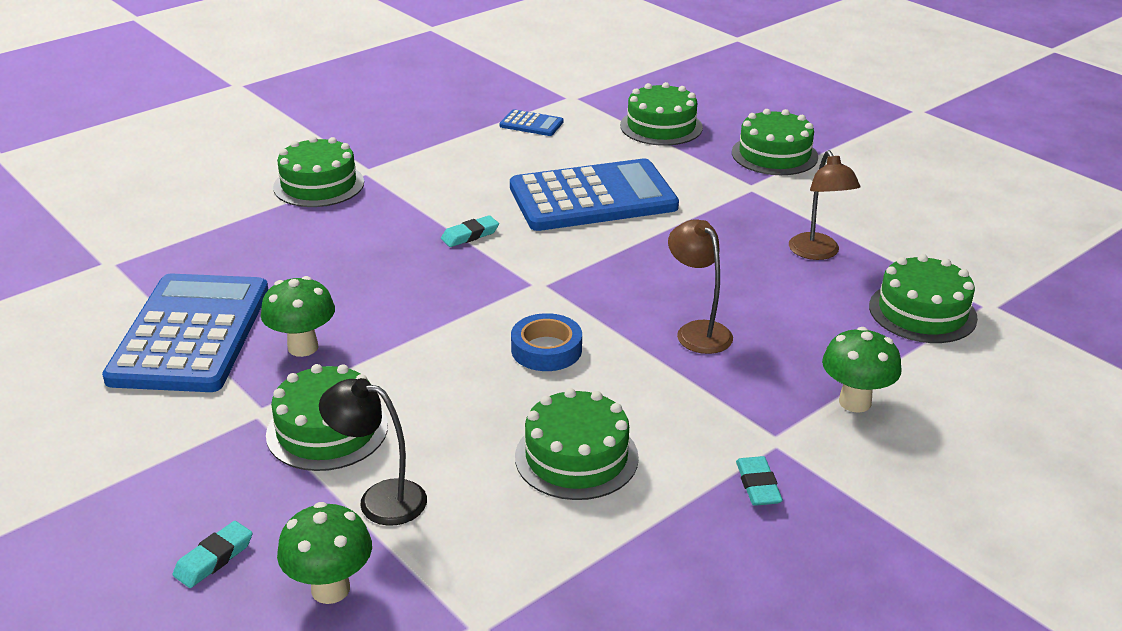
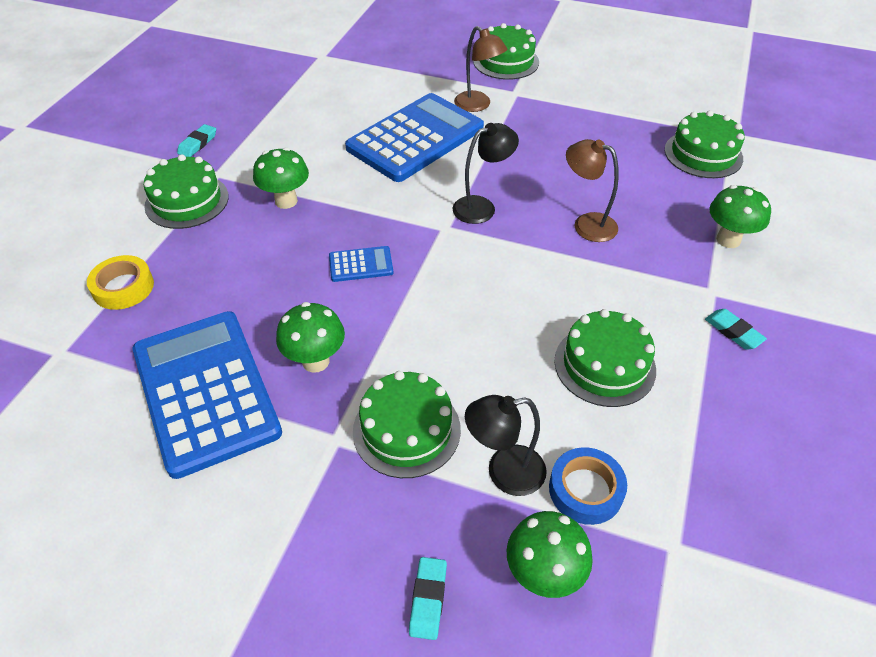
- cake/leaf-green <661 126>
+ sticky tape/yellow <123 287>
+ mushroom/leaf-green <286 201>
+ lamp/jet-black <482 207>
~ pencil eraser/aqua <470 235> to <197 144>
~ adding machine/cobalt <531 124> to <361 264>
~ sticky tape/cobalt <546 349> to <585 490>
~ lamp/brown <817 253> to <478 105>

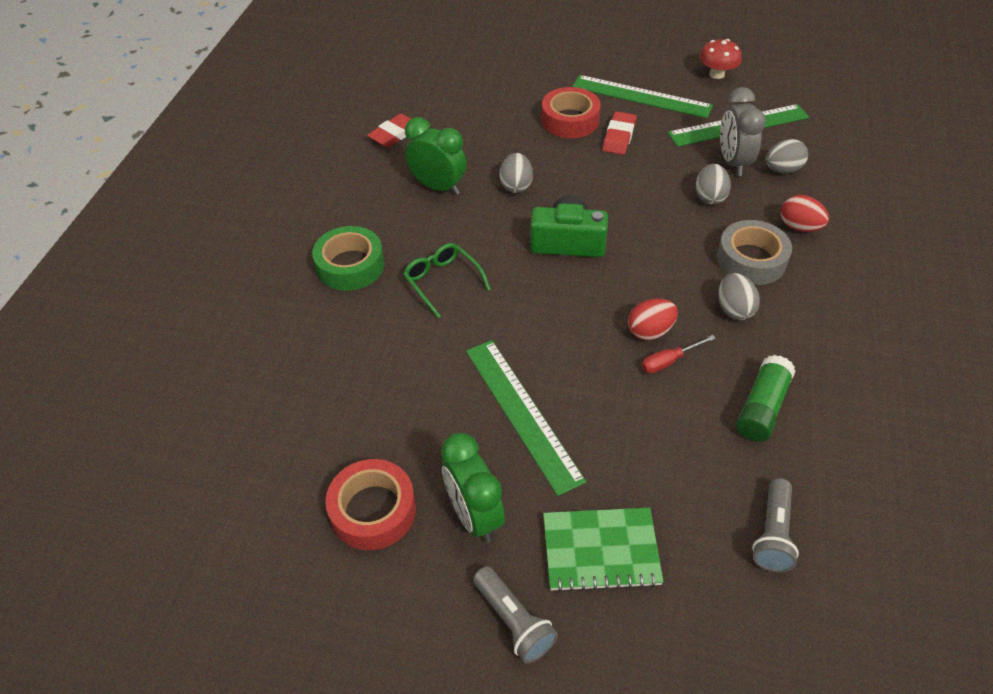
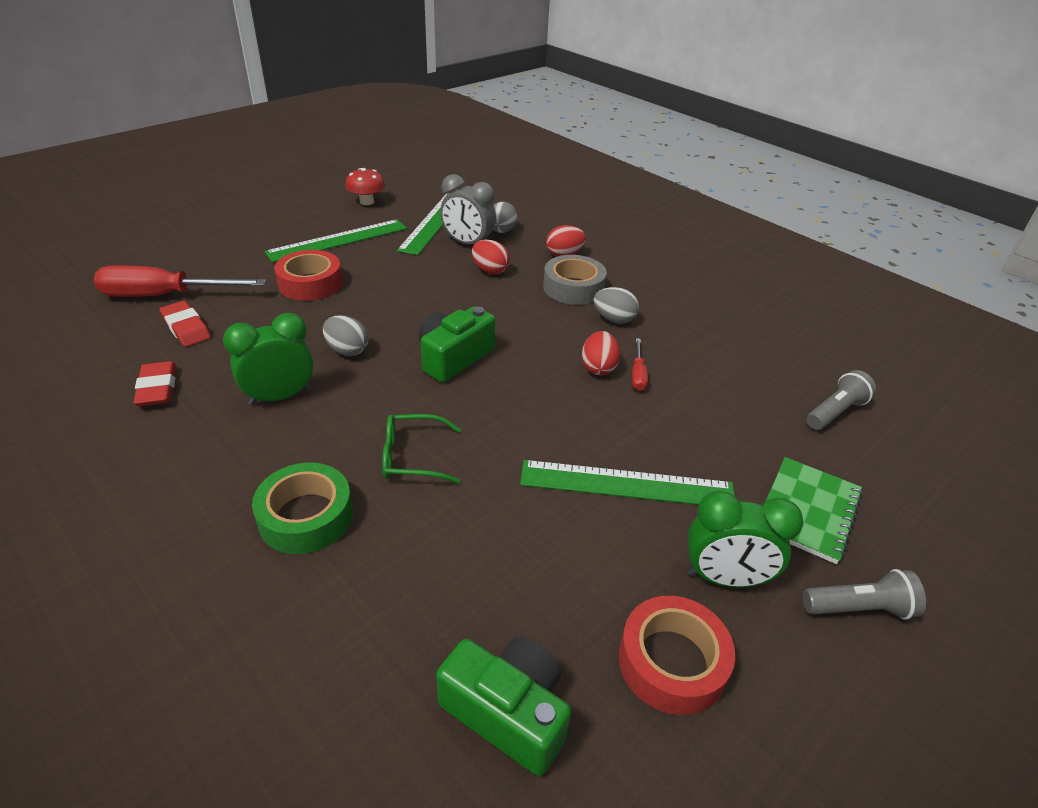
- stick of glue/leaf-green <762 407>
+ hand screwdriver/crimson <165 295>
+ compact camera/leaf-green <507 712>
~ pencil eraser/crimson <619 137> to <186 327>
~ toy egg/ash-grey <709 197> to toy egg/crimson <490 270>
~ torch/ash-grey <773 534> = <835 412> 90 degrees counterclockwise

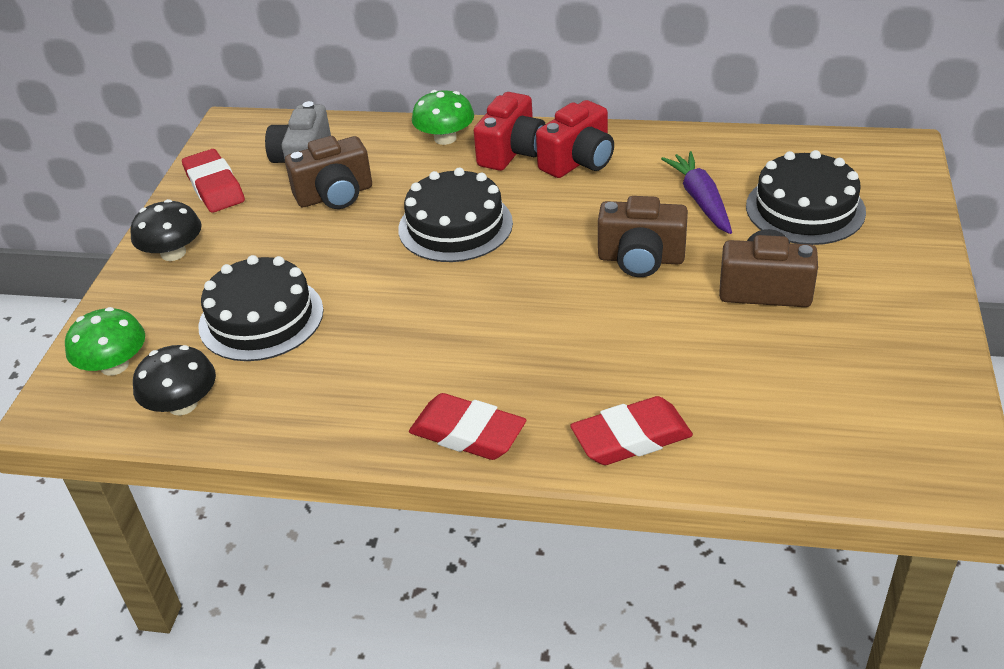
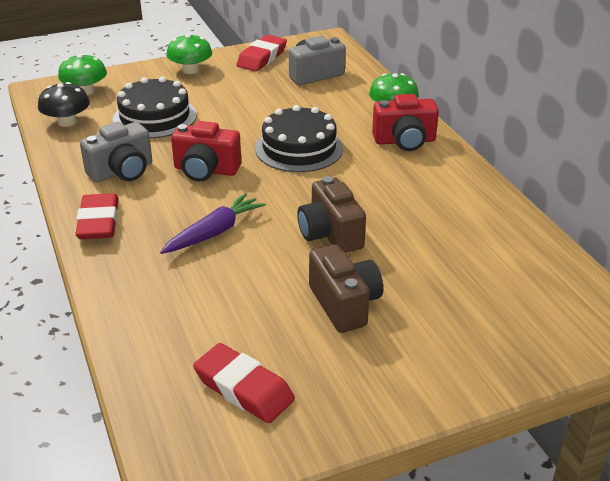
- compact camera/brown <335 195>
- cake/jet-black <805 209>
+ compact camera/ash-grey <122 171>
~ compact camera/crimson <578 161> to <206 170>
~ pencil eraser/crimson <631 438> to <244 388>
~ carrot/violet <700 200> to <214 232>
~ mushroom/jet-black <173 253> to mushroom/leaf-green <190 70>

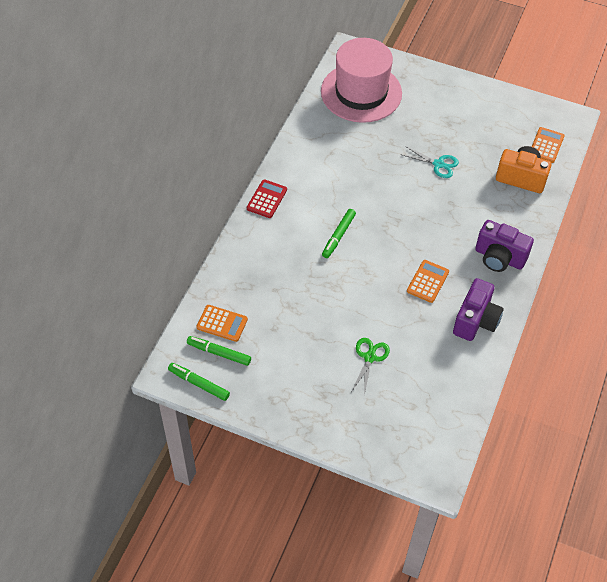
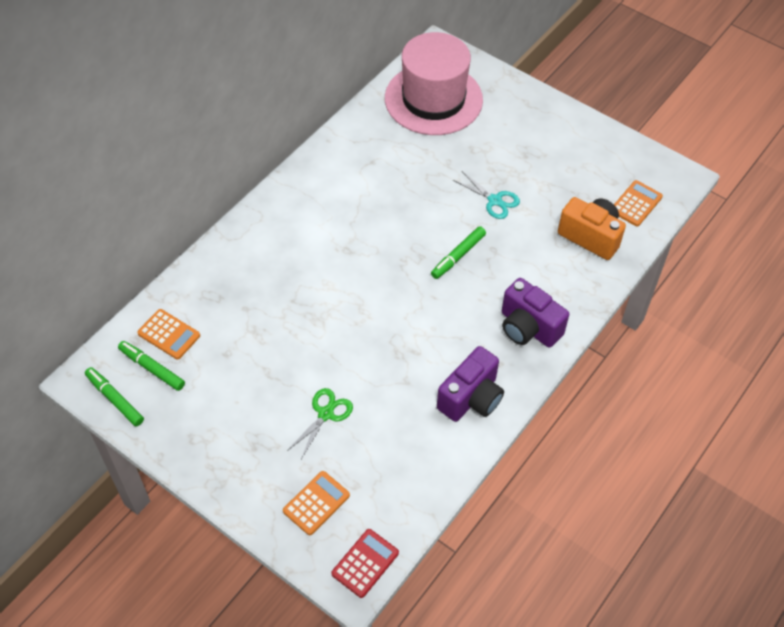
~ adding machine/crimson <266 199> to <365 563>
~ marker pen/leaf-green <338 236> to <458 256>
~ adding machine/bright orange <427 281> to <316 503>

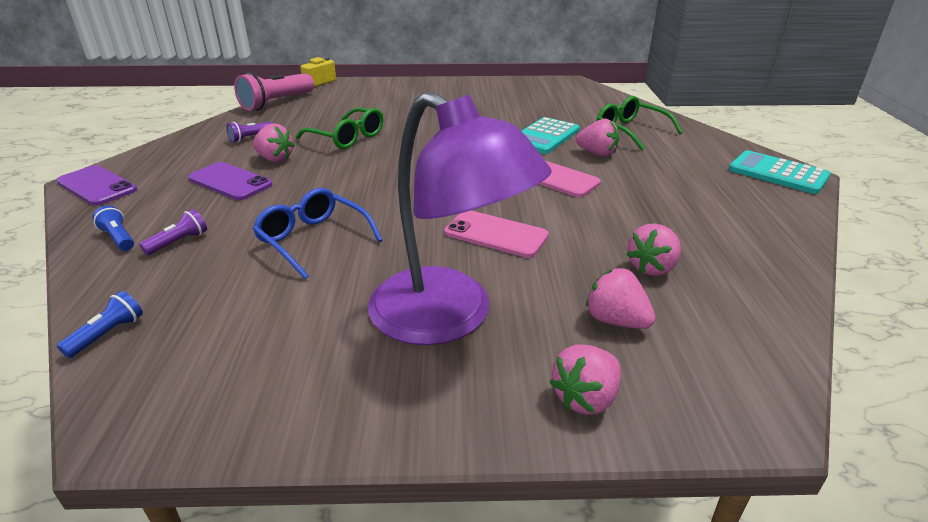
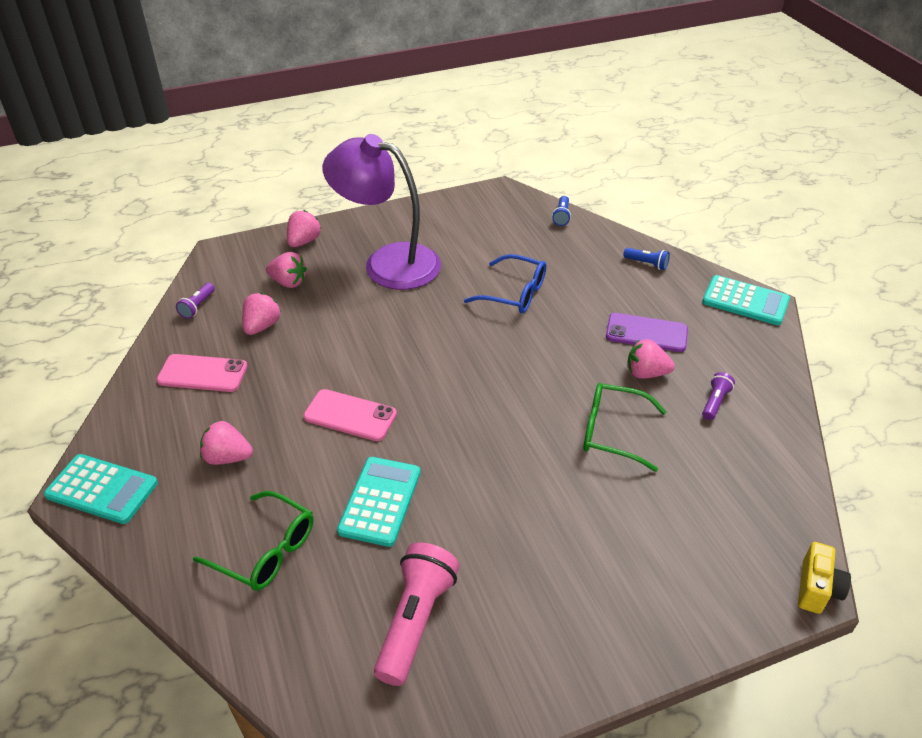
~ torch/violet <179 242> to <197 306>
~ torch/rosy <276 103> to <415 621>
~ phone/rosy <496 234> to <202 374>
~ berry/rosy <597 153> to <227 457>
~ phone/violet <96 186> to adding machine/aqua <745 301>

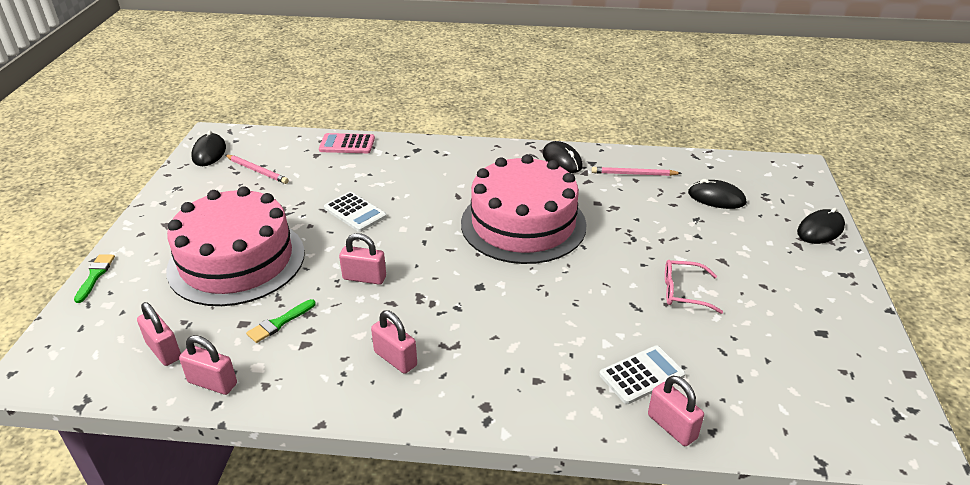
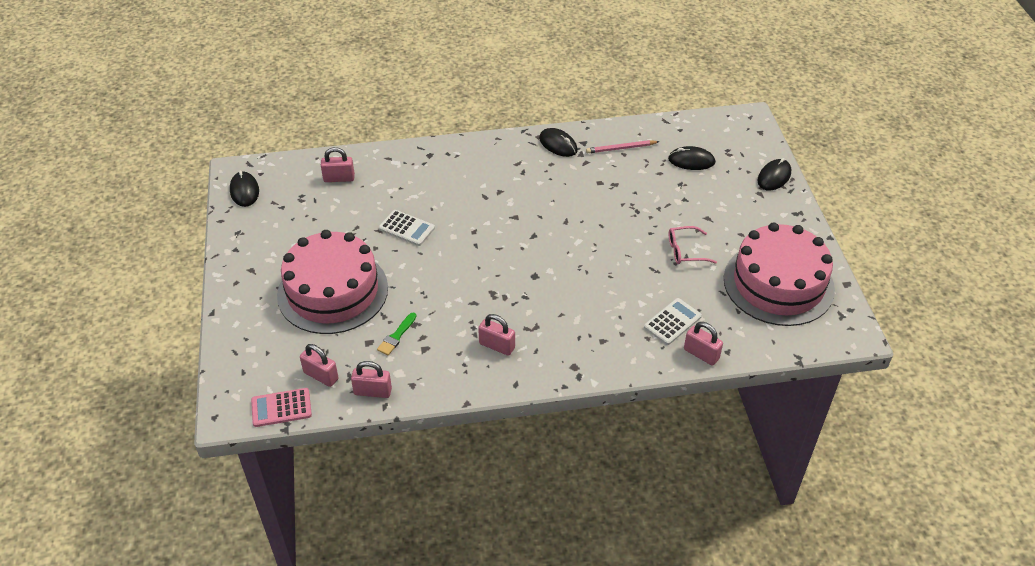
- paintbrush/leaf-green <95 276>
- lead pencil/rosy <257 171>
~ adding machine/rosy <347 144> to <281 408>
~ padlock/rosy <364 278> to <339 178>
~ cake/rosy <523 224> to <778 283>

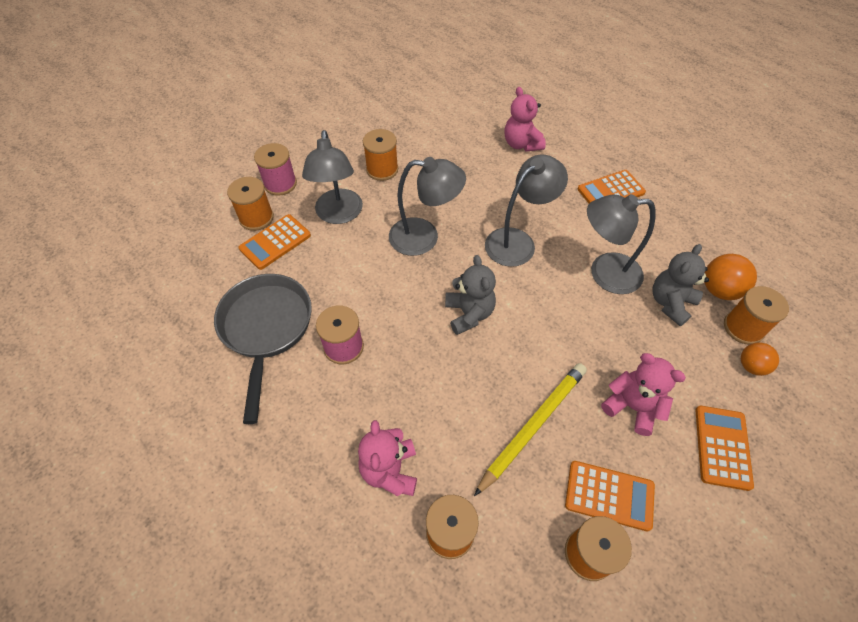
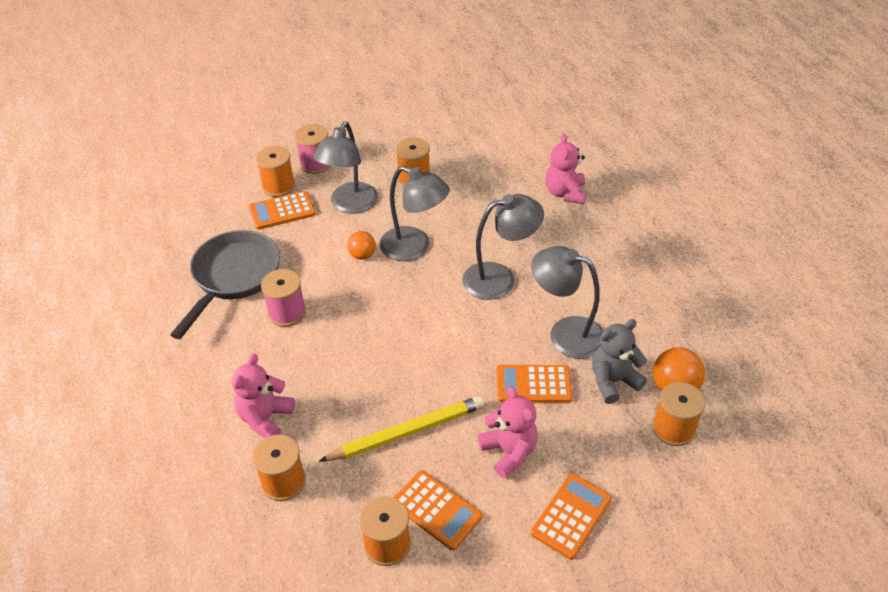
- stuffed bear/ash-grey <469 314>
~ adding machine/bright orange <611 191> to <533 384>
~ play ball/bright orange <751 366> to <362 255>

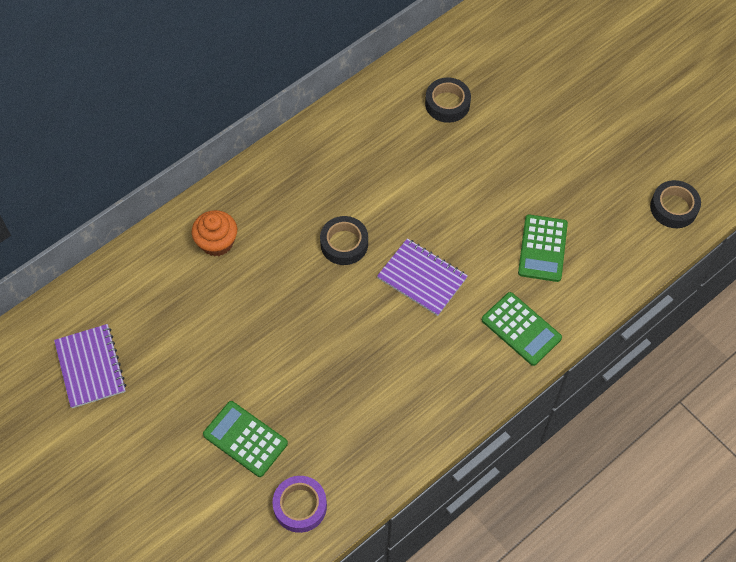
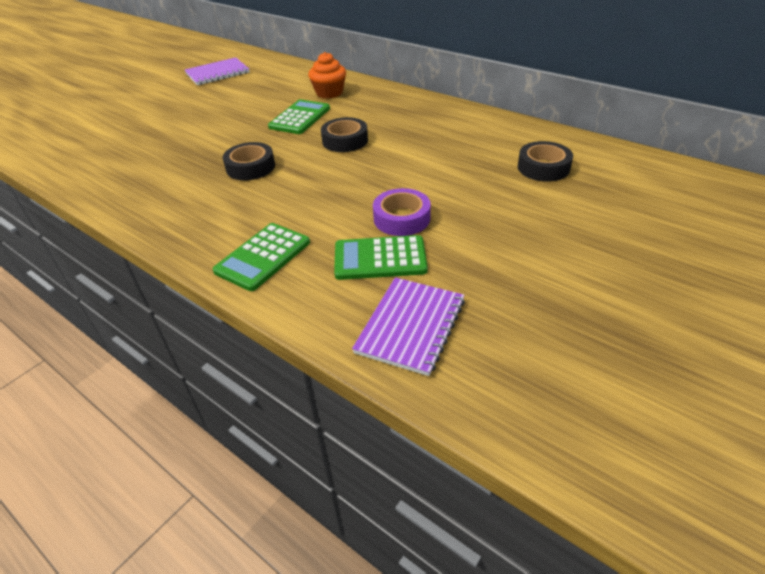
~ adding machine/leaf-green <245 439> to <300 118>
~ sticky tape/violet <300 506> to <401 218>
~ notepad/violet <422 278> to <411 326>
~ sticky tape/jet-black <673 208> to <250 167>

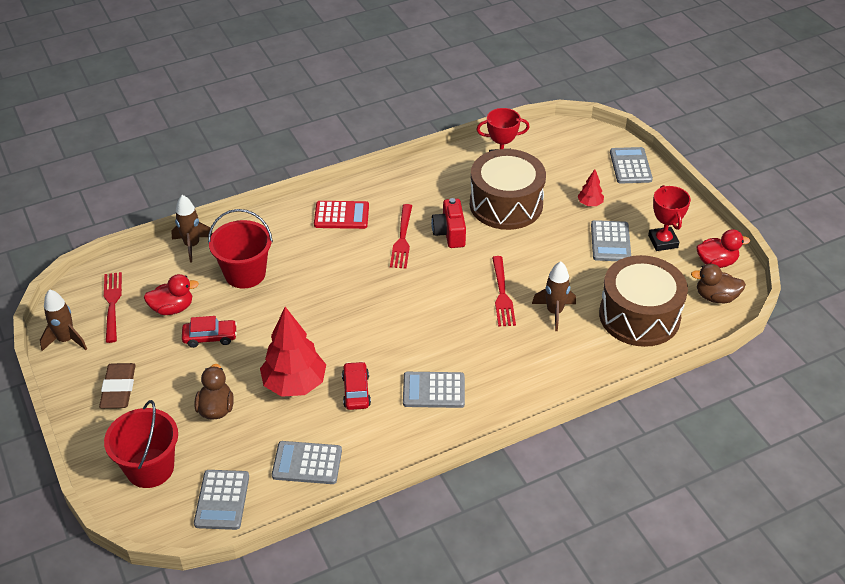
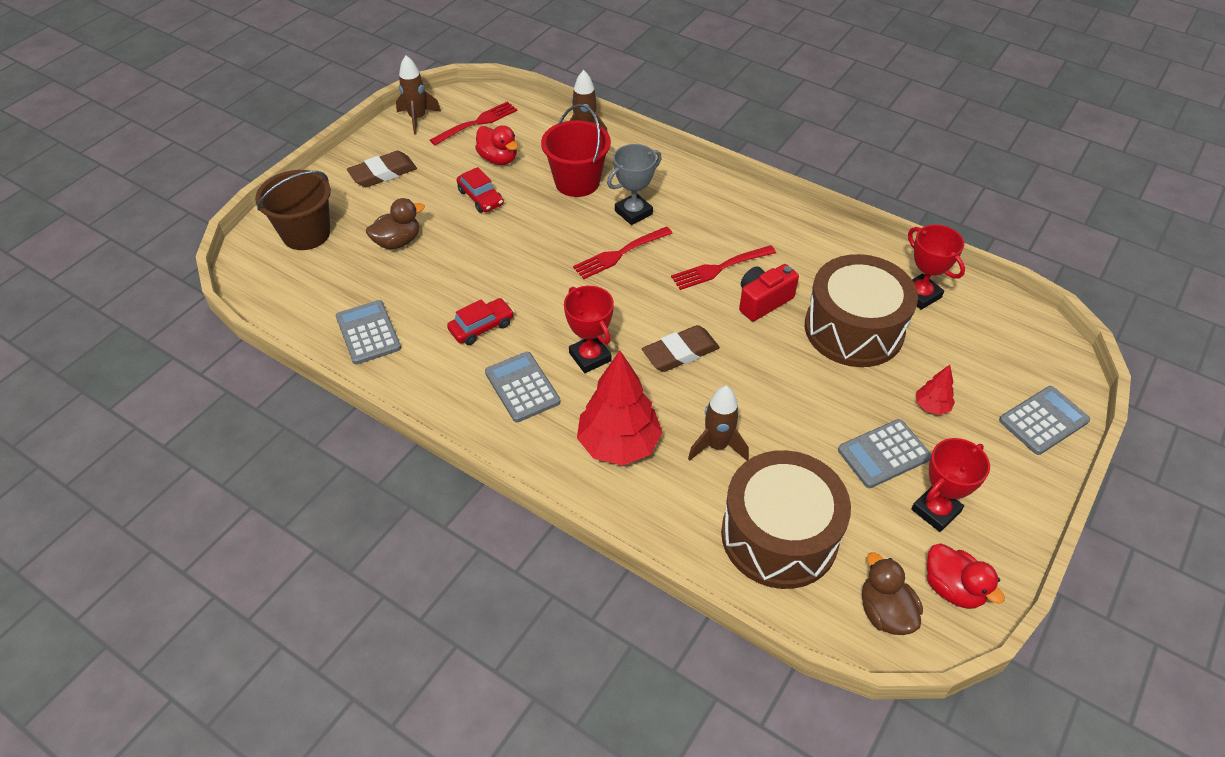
- adding machine/ash-grey <222 500>
- adding machine/crimson <341 215>
+ prize cup/crimson <590 357>
+ prize cup/ash-grey <633 212>
+ pencil eraser/brown <680 352>
~ fir tree/crimson <294 384> to <619 444>
~ fork/crimson <502 294> to <620 253>
~ bucket/crimson <150 468> to bucket/brown <306 234>

